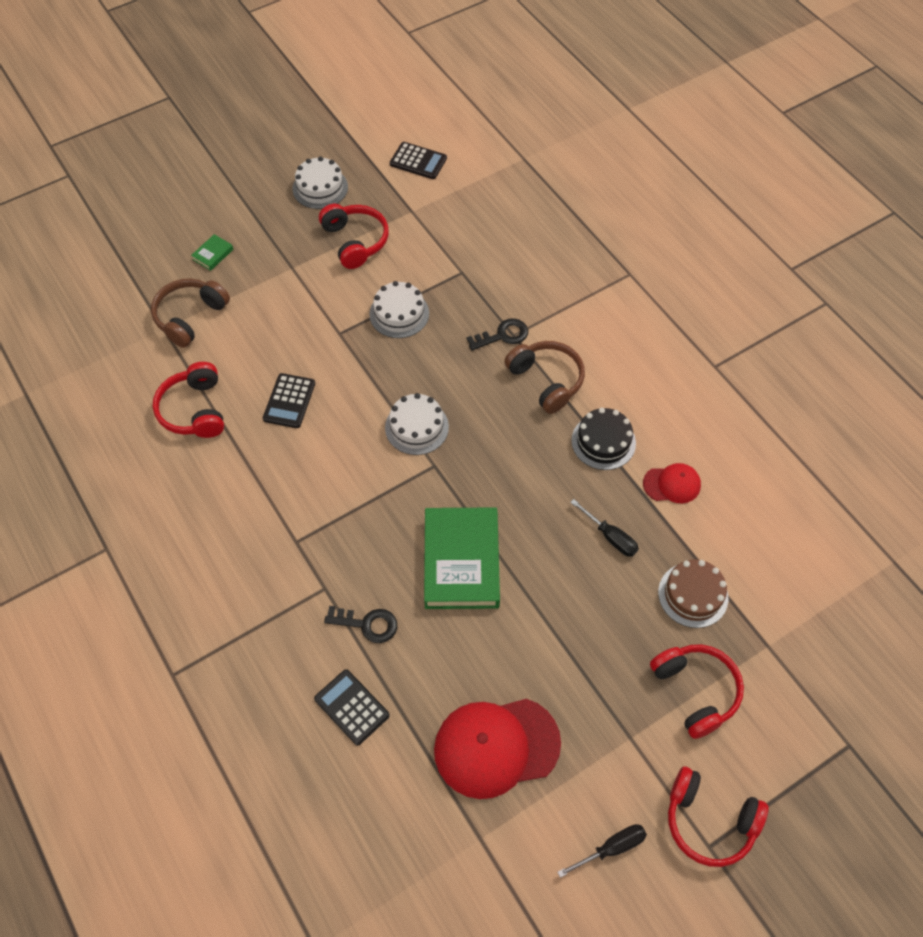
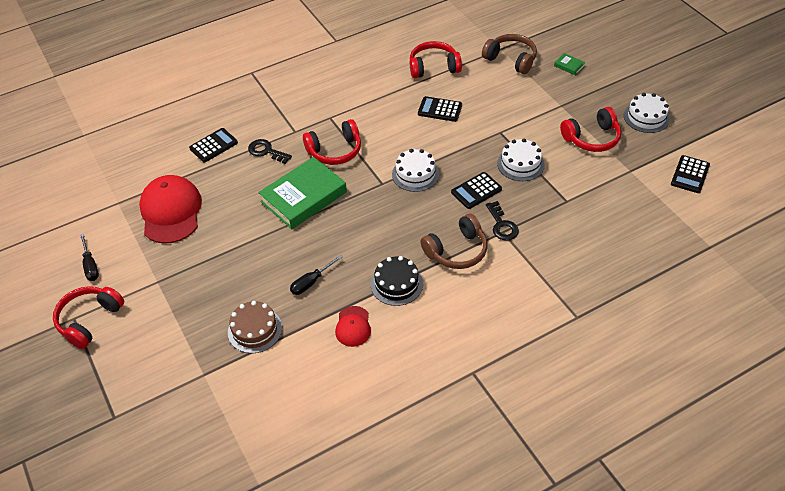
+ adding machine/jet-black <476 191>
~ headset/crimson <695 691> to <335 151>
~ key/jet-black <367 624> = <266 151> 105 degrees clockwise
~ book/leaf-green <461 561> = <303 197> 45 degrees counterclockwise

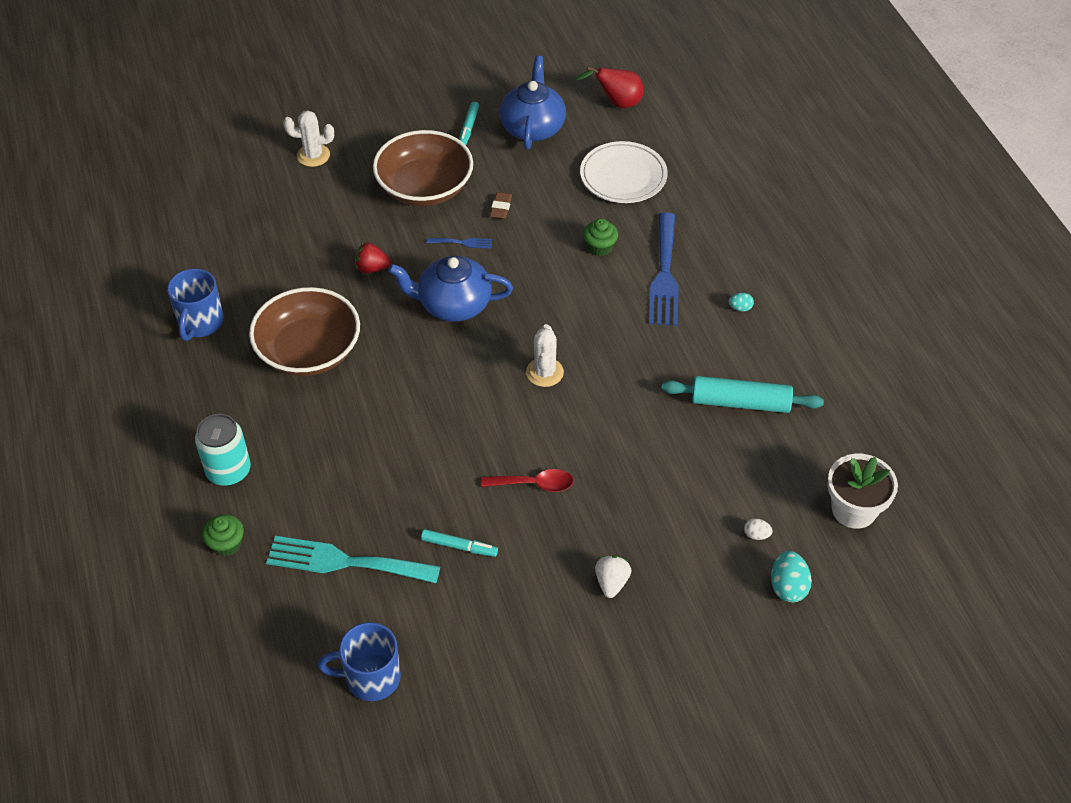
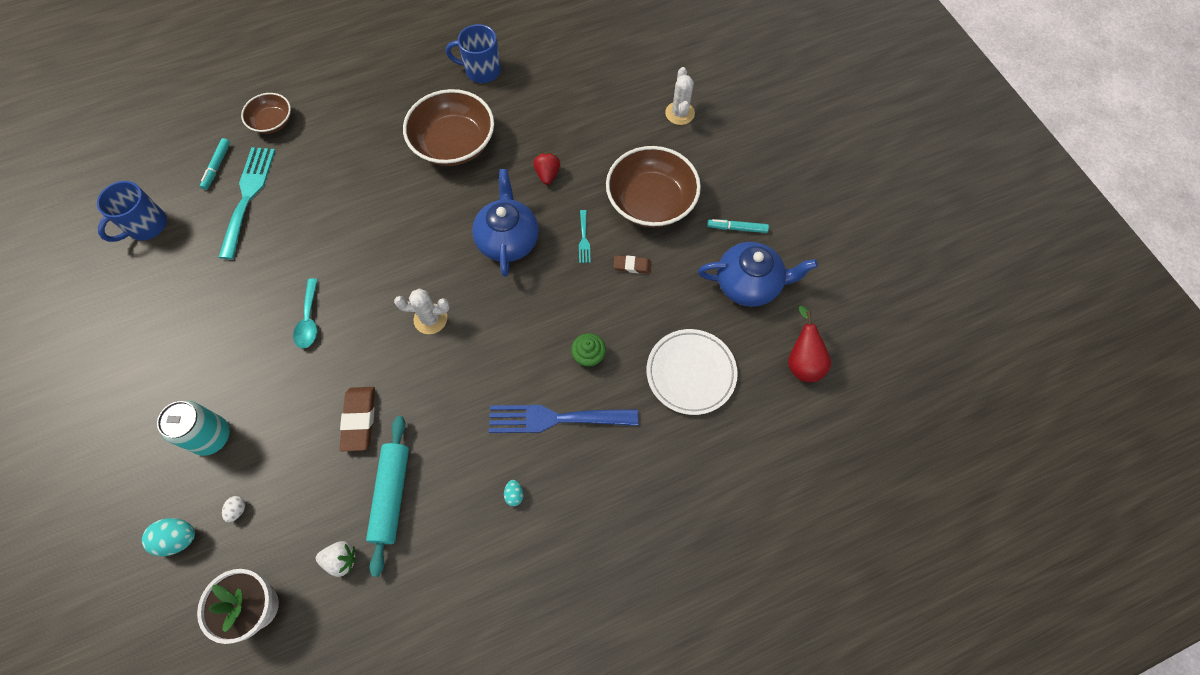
+ pencil eraser/brown <359 420>
~ tin/aqua <228 471> to <211 436>
~ marker pen/aqua <459 546> to <217 166>
~ berry/snow-white <611 582> to <341 560>
~ muffin/leaf-green <226 544> to bowl/brown <272 122>
~ fork/cobalt <463 243> to fork/aqua <584 239>
~ spoon/crimson <534 484> to spoon/aqua <309 320>
~ tea mug/cobalt <370 678> = <146 226> 135 degrees counterclockwise

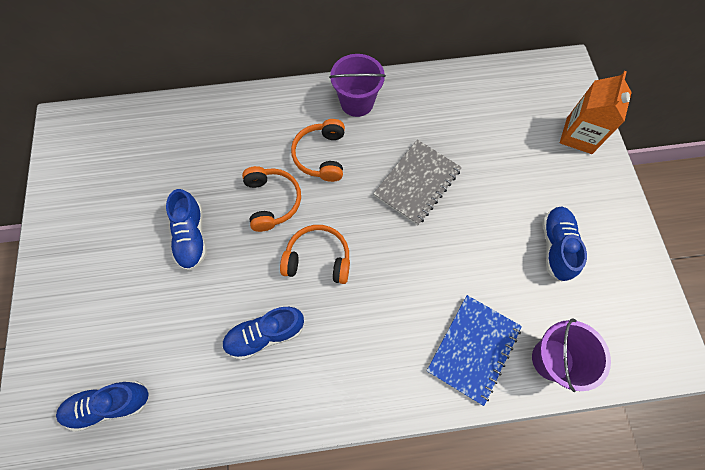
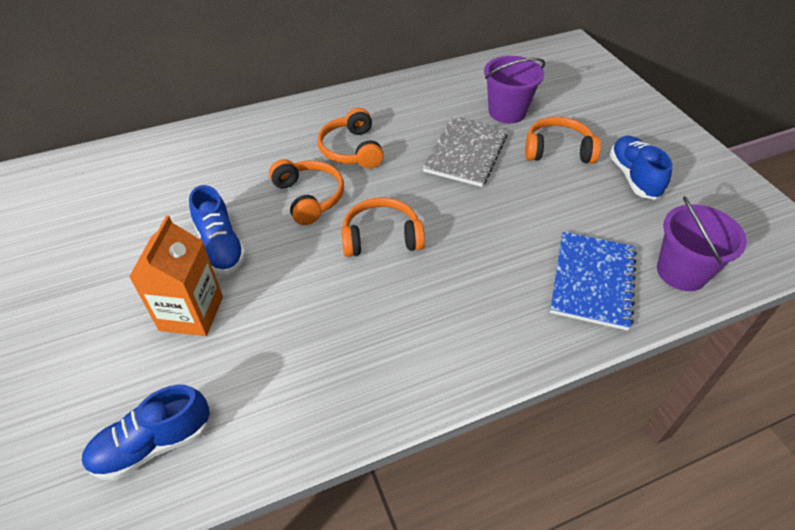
- shoe/cobalt <265 334>
+ headset/bright orange <558 150>
~ bucket/violet <357 102> to <507 112>
~ carton/bright orange <579 135> to <191 313>

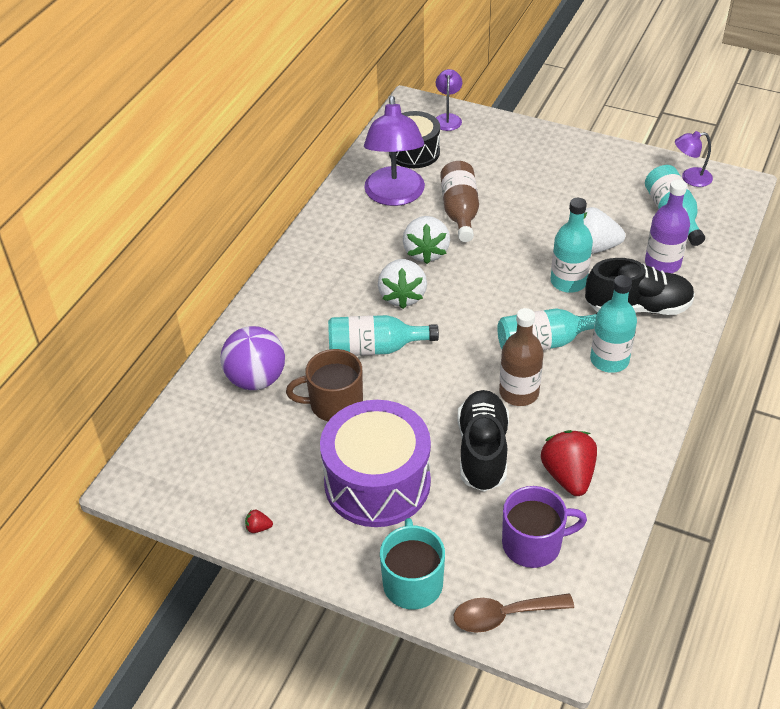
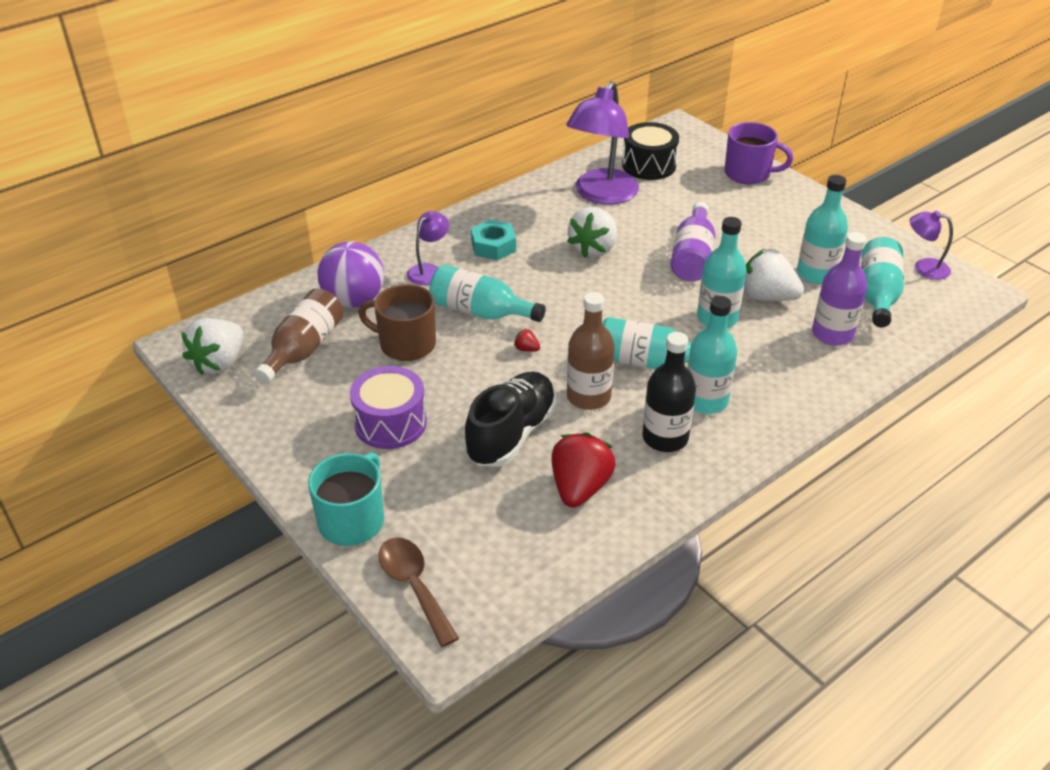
- shoe/jet-black <638 307>
+ hexagon nut/aqua <493 246>
+ bottle/jet-black <665 438>
+ bottle/violet <692 257>
+ bottle/aqua <816 274>
~ berry/crimson <258 528> to <526 349>
~ berry/snow-white <402 296> to <219 363>
~ lamp/violet <448 118> to <429 270>
~ bottle/brown <460 211> to <304 349>
~ tea mug/violet <533 544> to <748 174>
~ spoon/brown <503 615> = <414 586> 45 degrees clockwise
~ toy drum/violet <377 482> = <390 423> x0.63

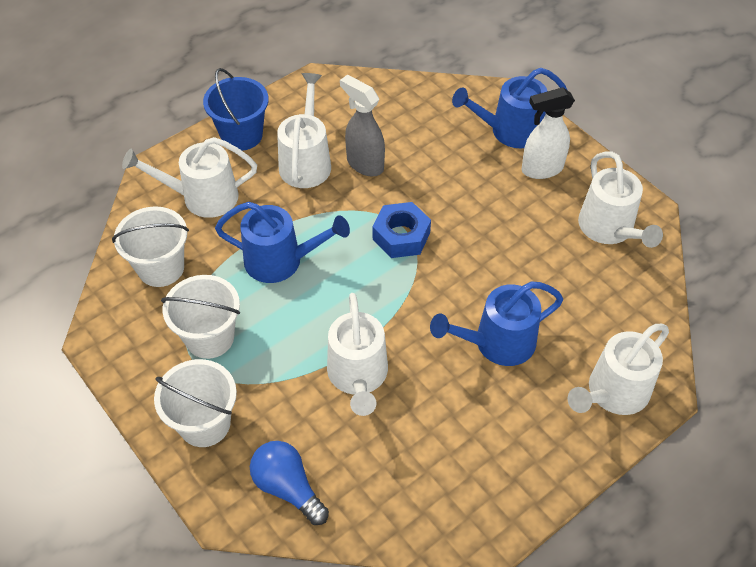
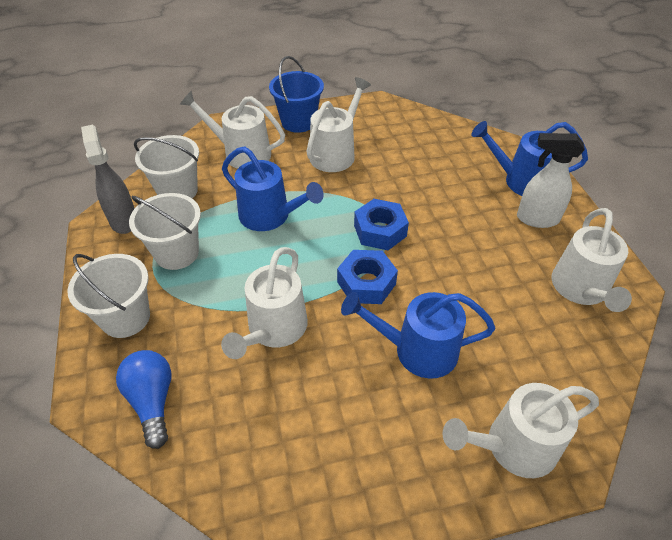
+ hexagon nut/cobalt <366 283>
~ sprayer/ash-grey <364 164> to <124 220>

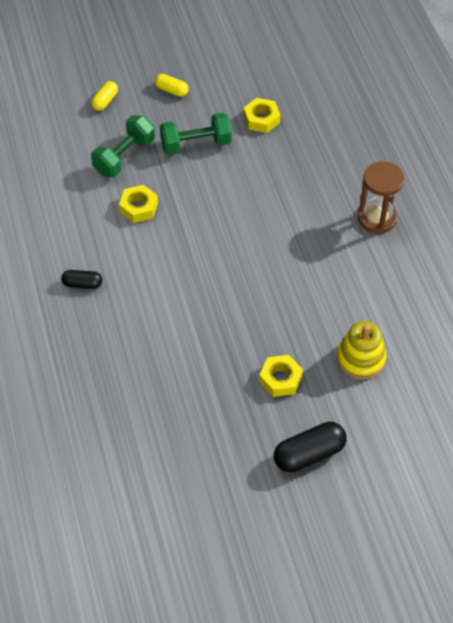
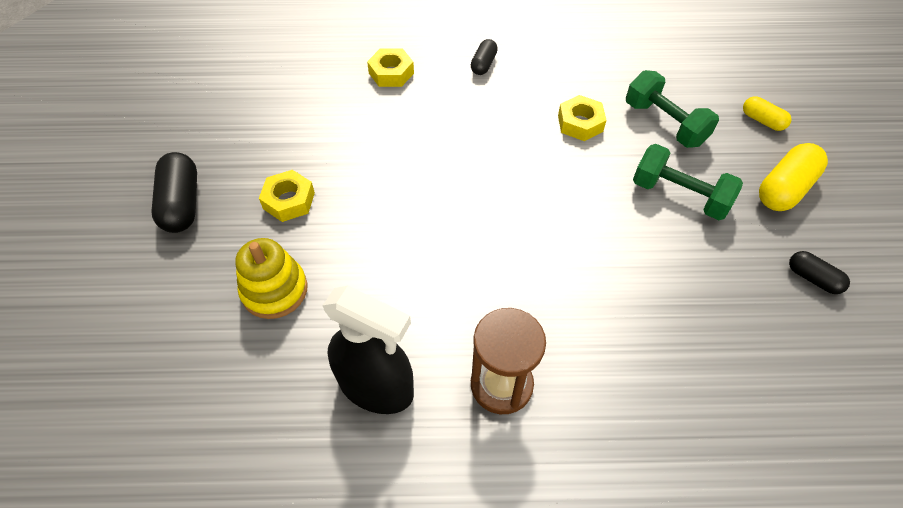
+ sprayer/jet-black <376 387>
+ pill/jet-black <813 278>
~ hexagon nut/yellow <261 119> to <391 73>
~ dumbbell/leaf-green <196 144> = <679 195> 60 degrees counterclockwise
~ pill/yellow <171 90> = <784 189> x1.72

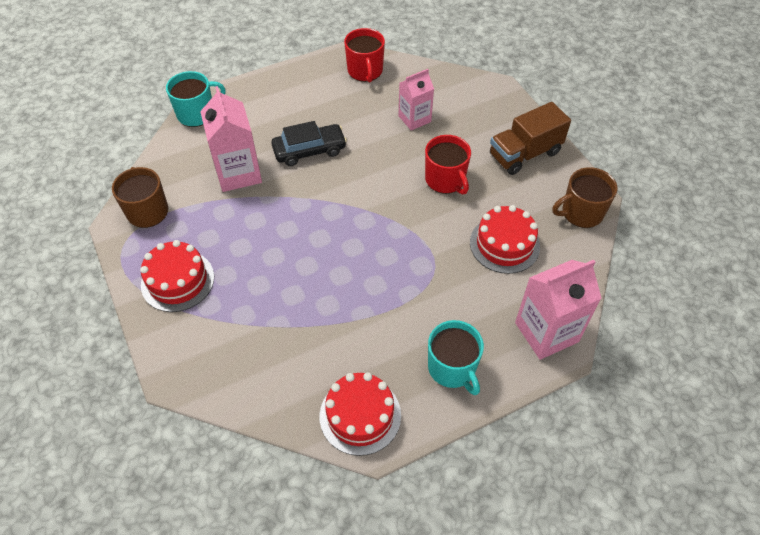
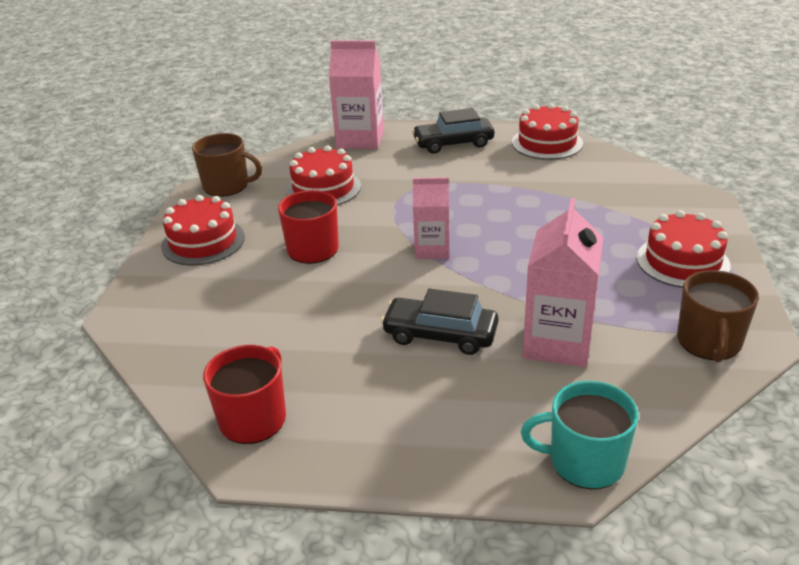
~ carton/rosy <414 119> to <432 249>
~ tea mug/aqua <452 368> to car/jet-black <453 143>
~ truck/brown <524 154> to cake/crimson <203 241>

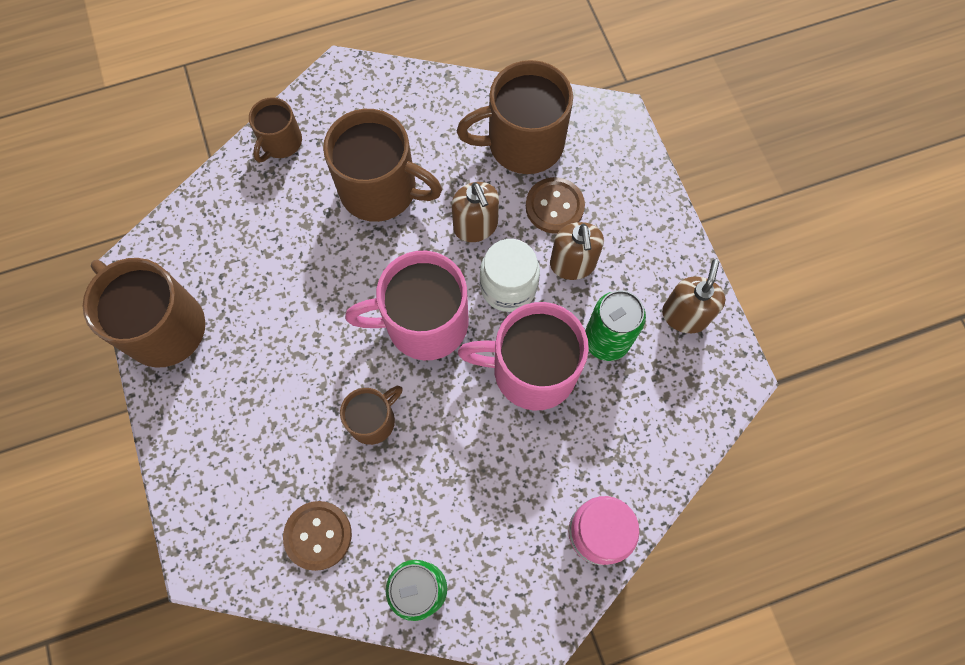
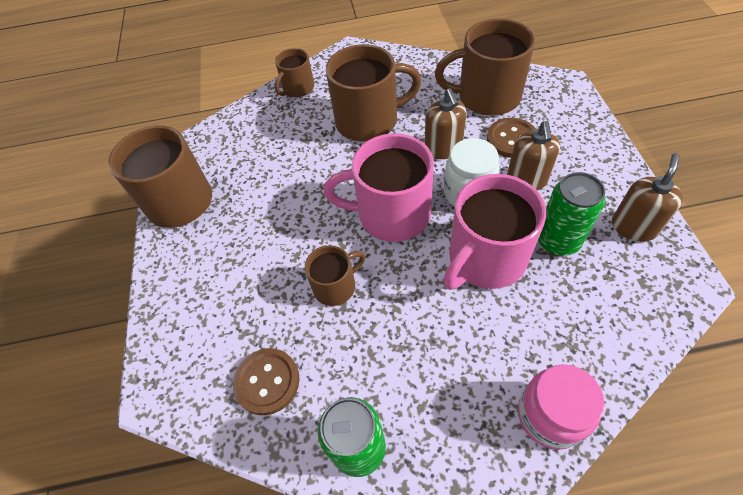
~ tea mug/brown <381 189> = <369 120> 45 degrees counterclockwise
~ tea mug/rosy <531 370> = <485 259> 60 degrees counterclockwise

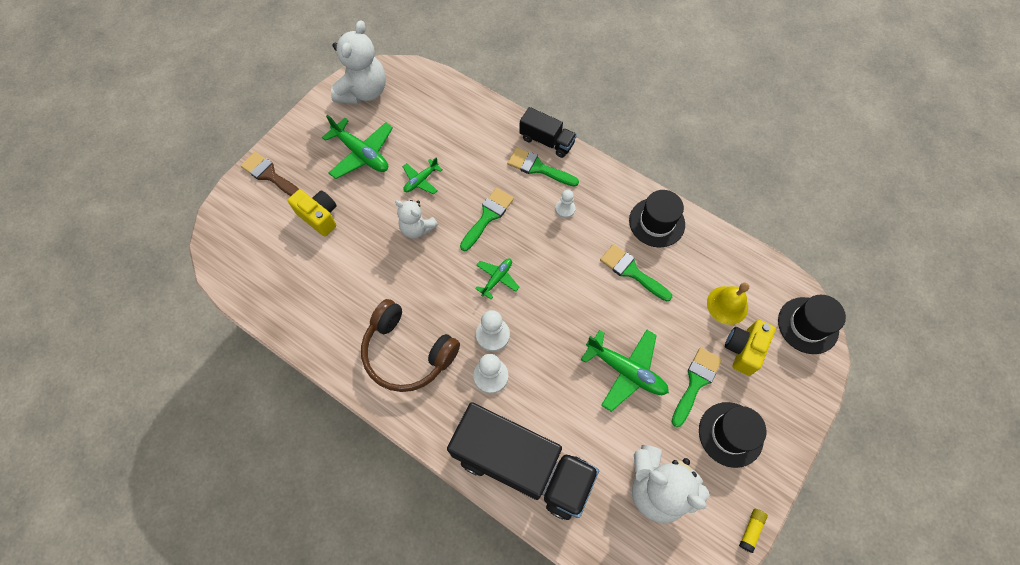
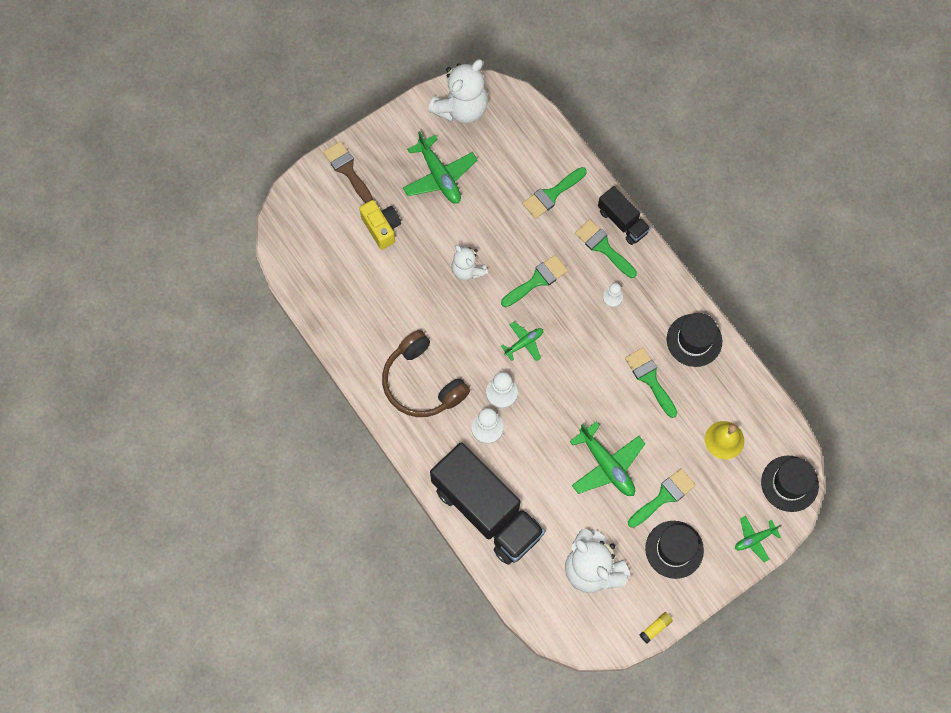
- compact camera/yellow <743 350>
+ paintbrush/leaf-green <551 194>
~ toy plane/leaf-green <421 180> to <754 539>

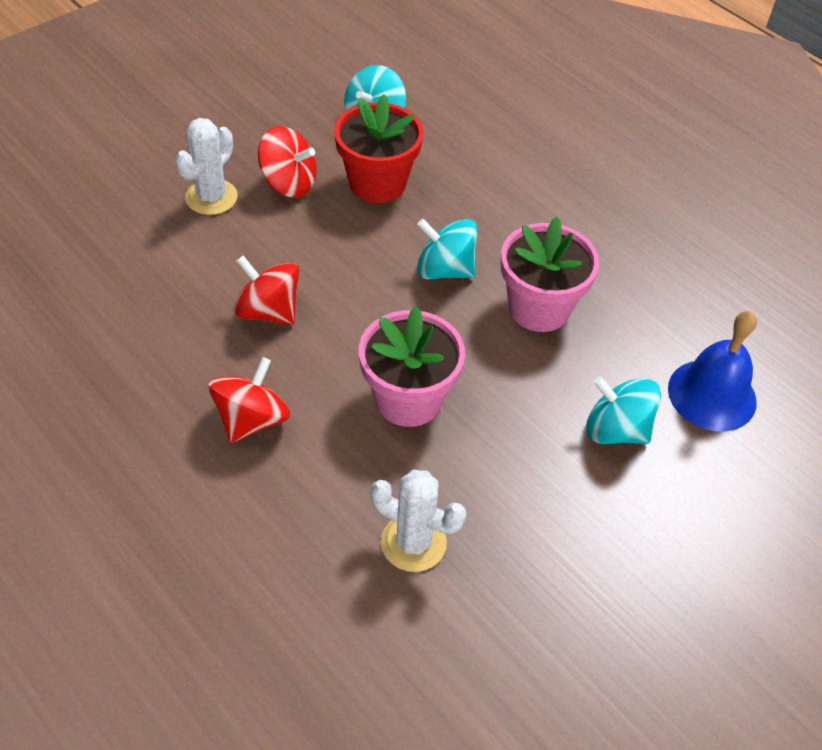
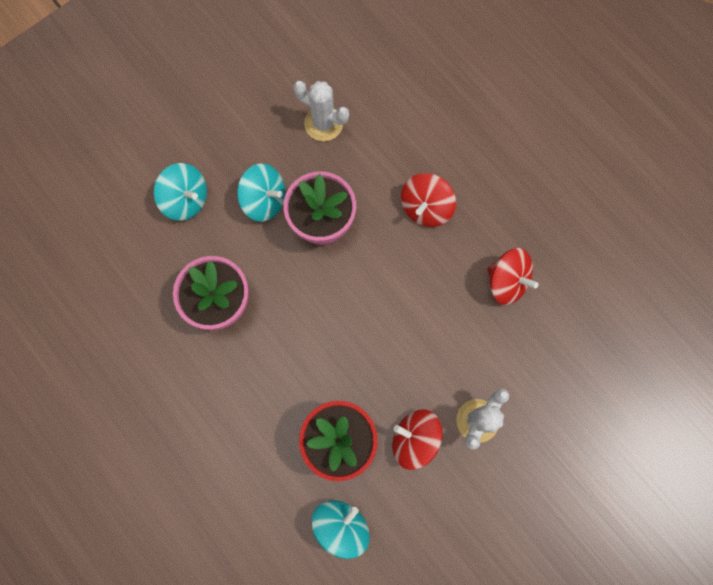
- hand bell/cobalt <712 395>
~ toy top/crimson <268 311> to <506 281>
~ toy top/aqua <444 270> to <264 200>

